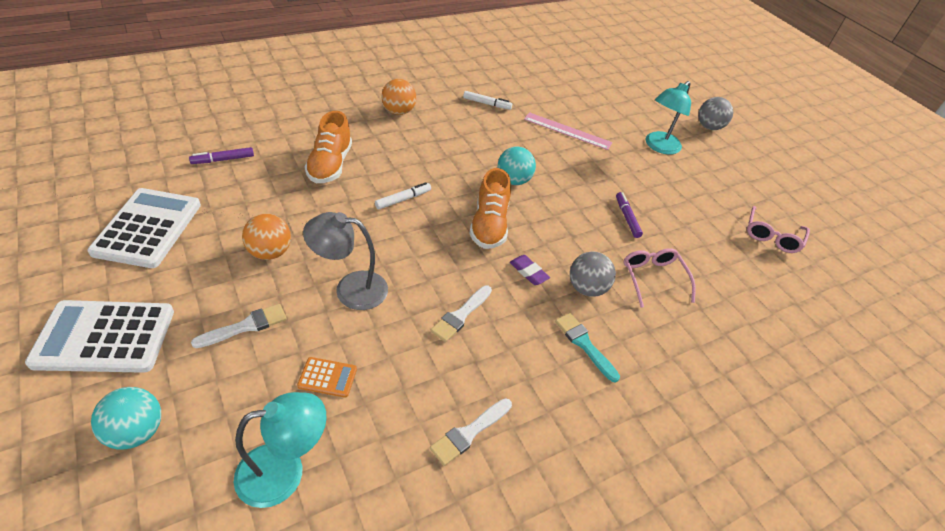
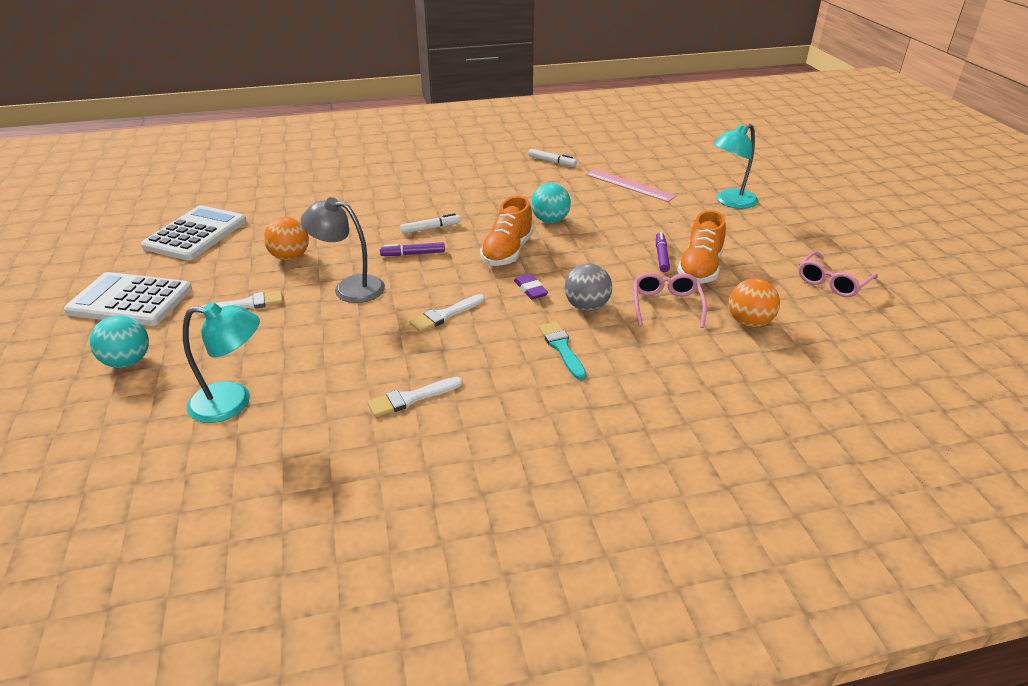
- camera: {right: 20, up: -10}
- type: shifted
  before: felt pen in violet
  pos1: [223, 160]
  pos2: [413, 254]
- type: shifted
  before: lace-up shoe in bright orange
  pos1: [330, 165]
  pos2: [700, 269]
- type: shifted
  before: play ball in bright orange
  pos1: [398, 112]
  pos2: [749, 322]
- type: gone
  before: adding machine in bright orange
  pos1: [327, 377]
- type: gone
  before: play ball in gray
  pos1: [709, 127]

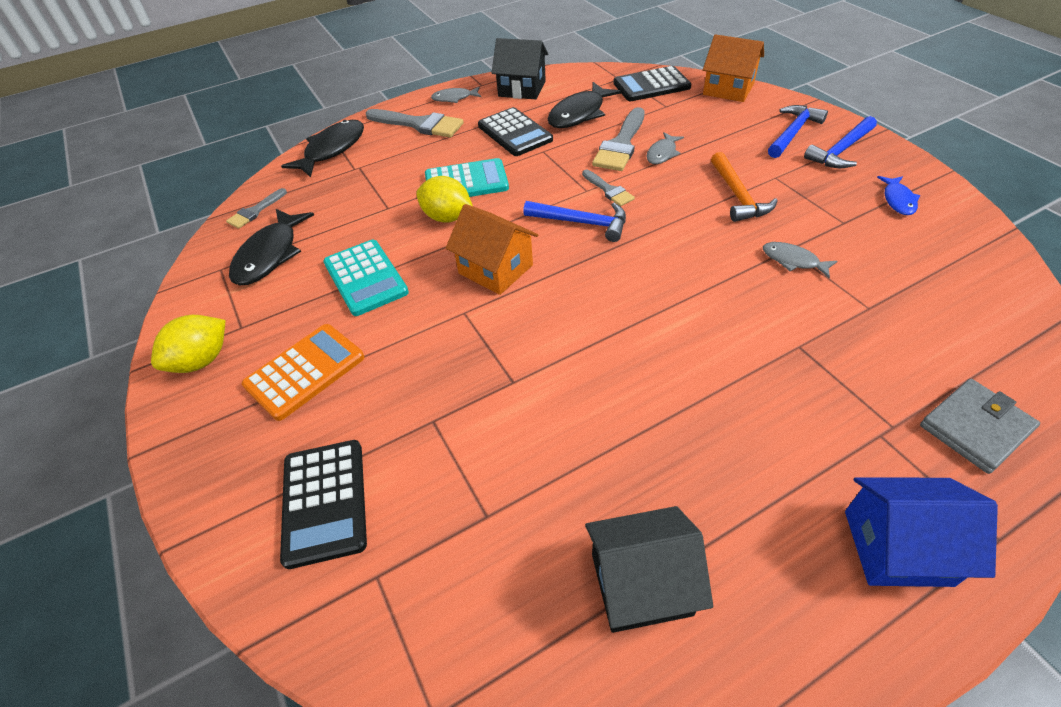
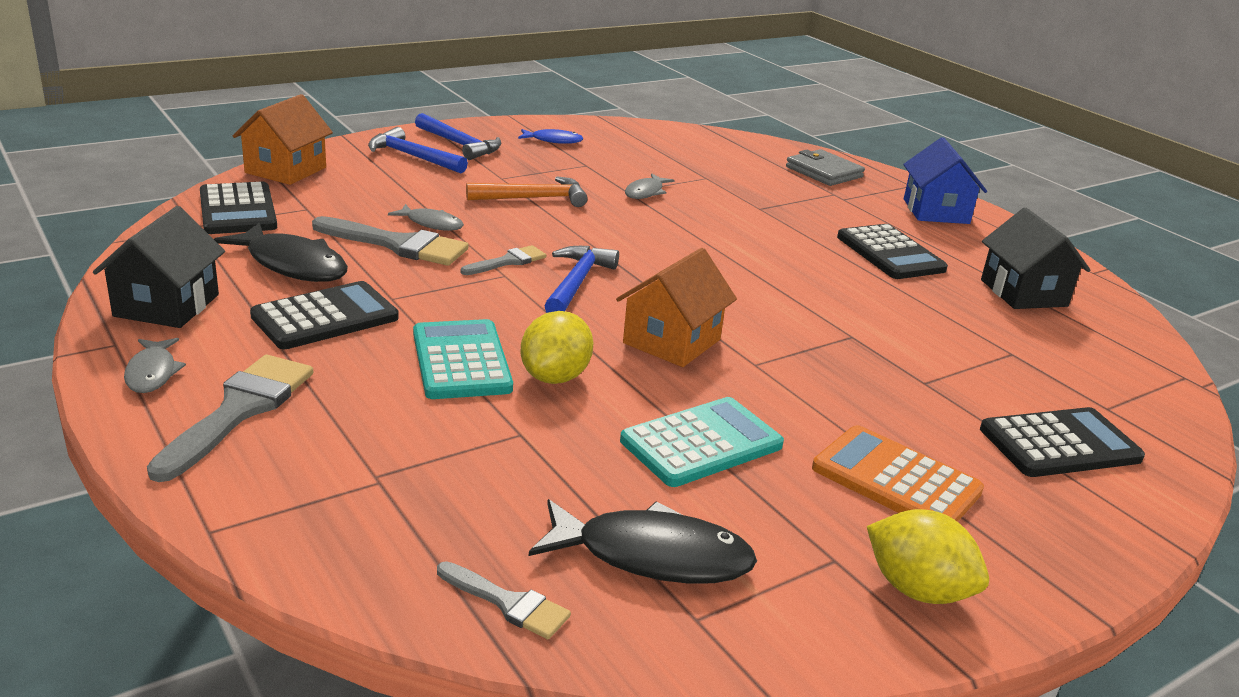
- camera: {right: -100, up: -20}
- type: new
  after: adding machine in jet-black
  pos2: [890, 253]
- type: gone
  before: fish figure in jet-black
  pos1: [332, 149]

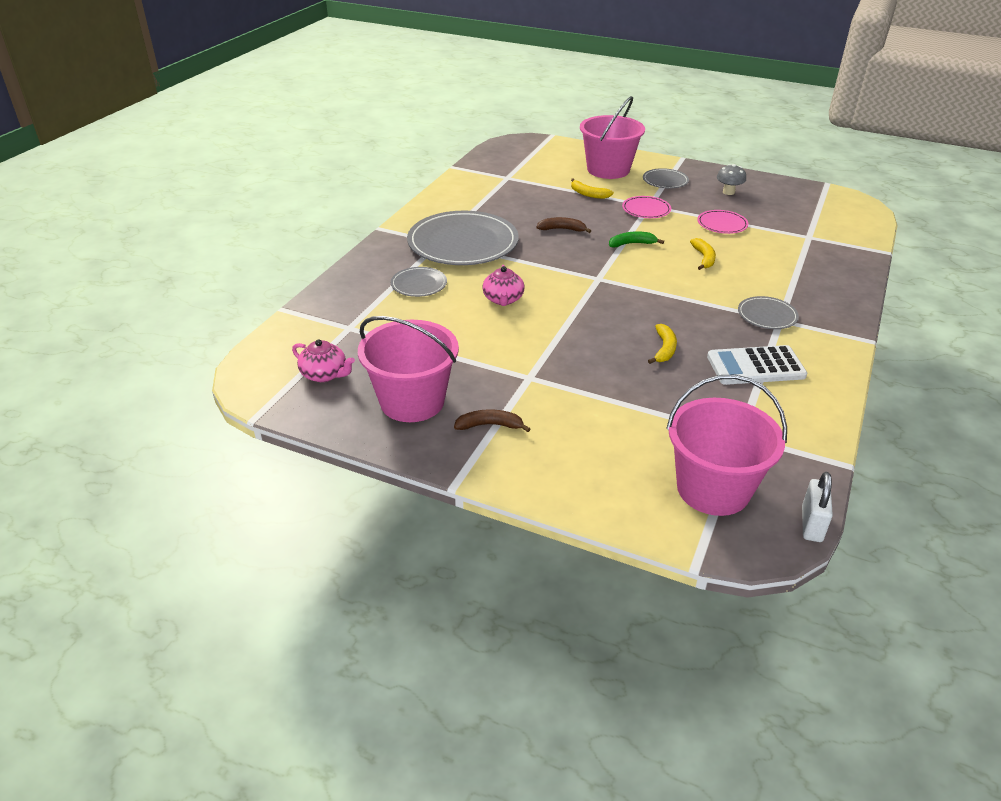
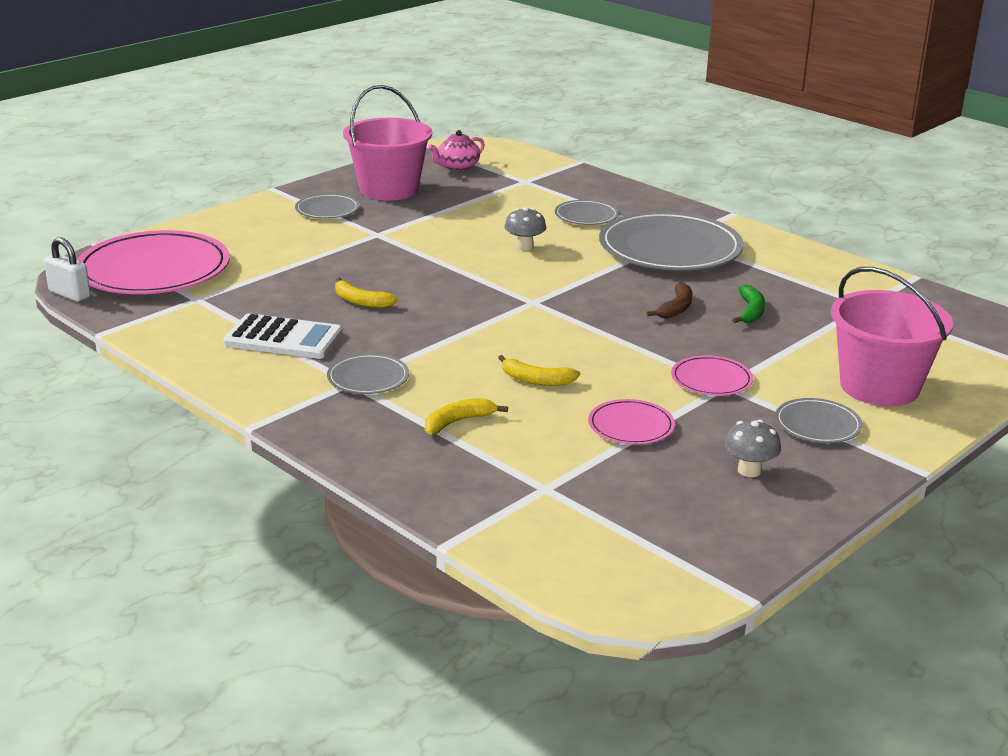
- camera: {right: 110, up: -10}
- type: swapped
  before: bucket in pink
  after: dinner plate in pink
  pos1: [713, 489]
  pos2: [154, 269]
- type: rotated
  before: adding machine in pure white
  pos1: [755, 366]
  pos2: [283, 338]
  turn: 90
- type: swapped
  before: banana fruit in dark brown
  after: dinner plate in gray
  pos1: [489, 425]
  pos2: [327, 209]
- type: shifted
  before: banana fruit in bright yellow
  pos1: [588, 194]
  pos2: [458, 422]
- type: swapped
  before: china teapot in pink
  after: fungus in gray
  pos1: [503, 299]
  pos2: [524, 247]
- type: shifted
  before: banana fruit in emerald
  pos1: [631, 244]
  pos2: [750, 311]

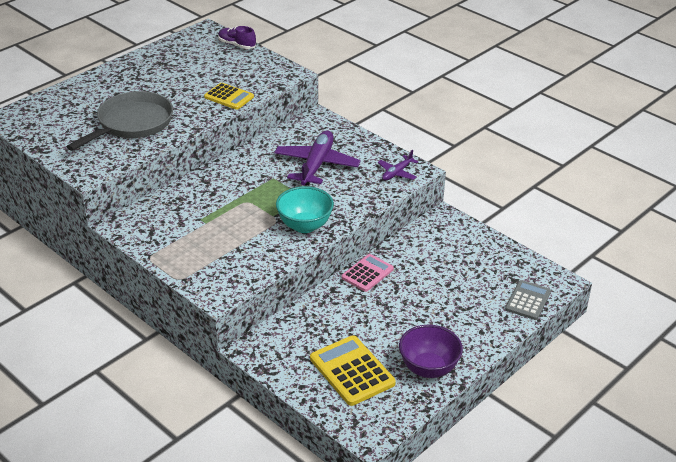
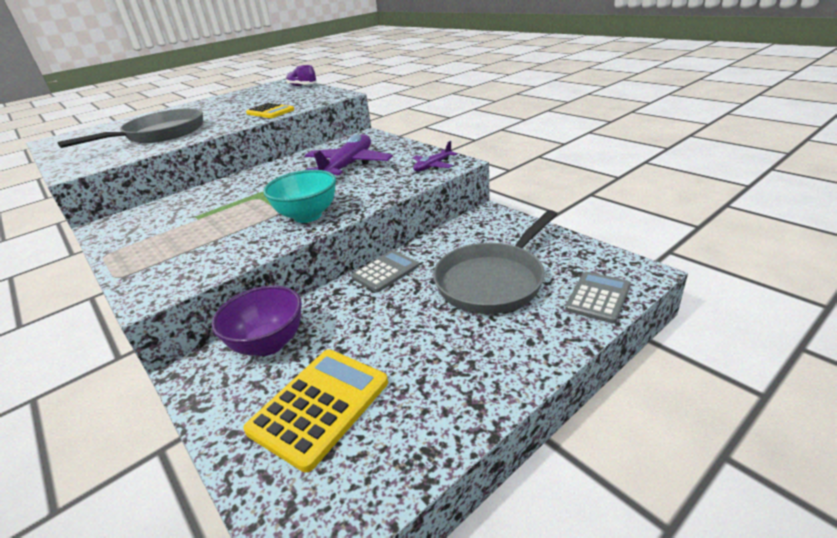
- camera: {right: 10, up: -5}
- type: shifted
  before: serving bowl in violet
  pos1: [428, 368]
  pos2: [269, 344]
- type: rotated
  before: adding machine in bright yellow
  pos1: [352, 371]
  pos2: [320, 406]
  turn: 60
- type: repainted
  before: adding machine in pink
  after: adding machine in gray
  pos1: [367, 273]
  pos2: [385, 272]
- type: new
  after: pan in gray
  pos2: [493, 281]

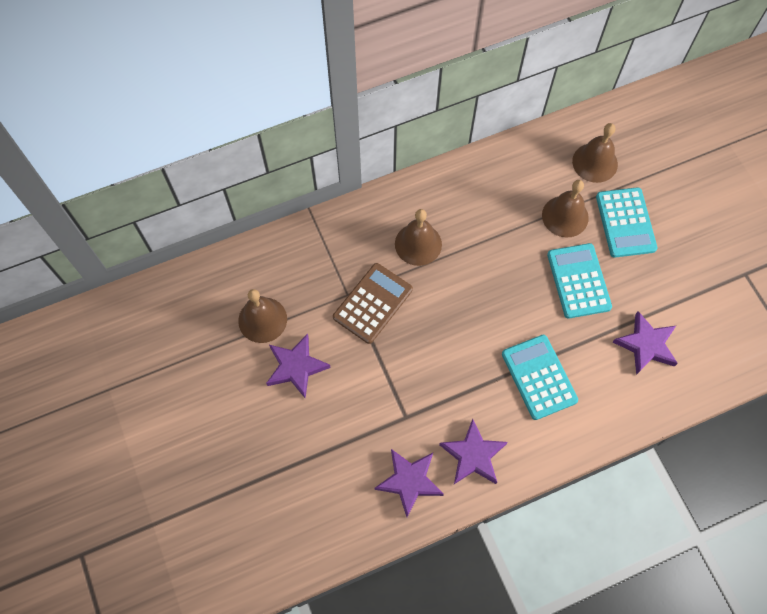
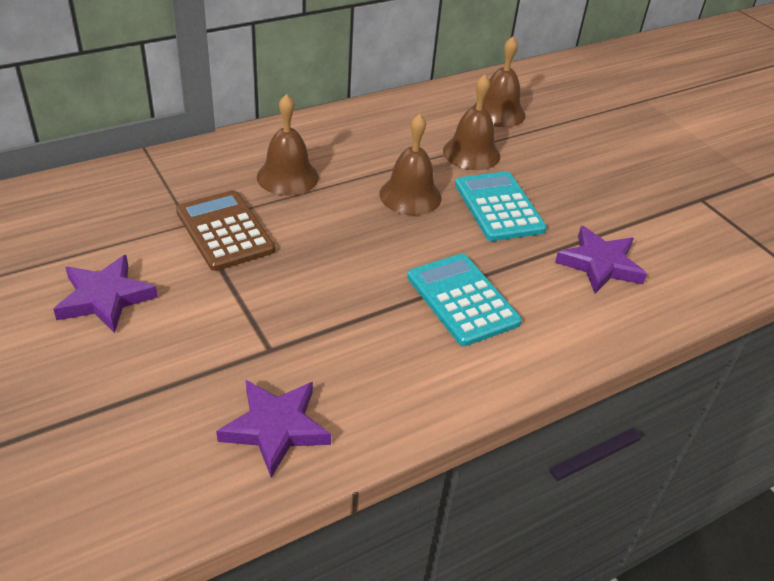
- camera: {right: -10, up: -25}
- type: rotated
  before: adding machine in dark brown
  pos1: [372, 303]
  pos2: [224, 231]
  turn: -60
- type: shifted
  before: school bell in dark brown
  pos1: [262, 319]
  pos2: [410, 195]
- type: gone
  before: star in violet
  pos1: [473, 455]
- type: gone
  before: adding machine in aqua
  pos1: [625, 222]

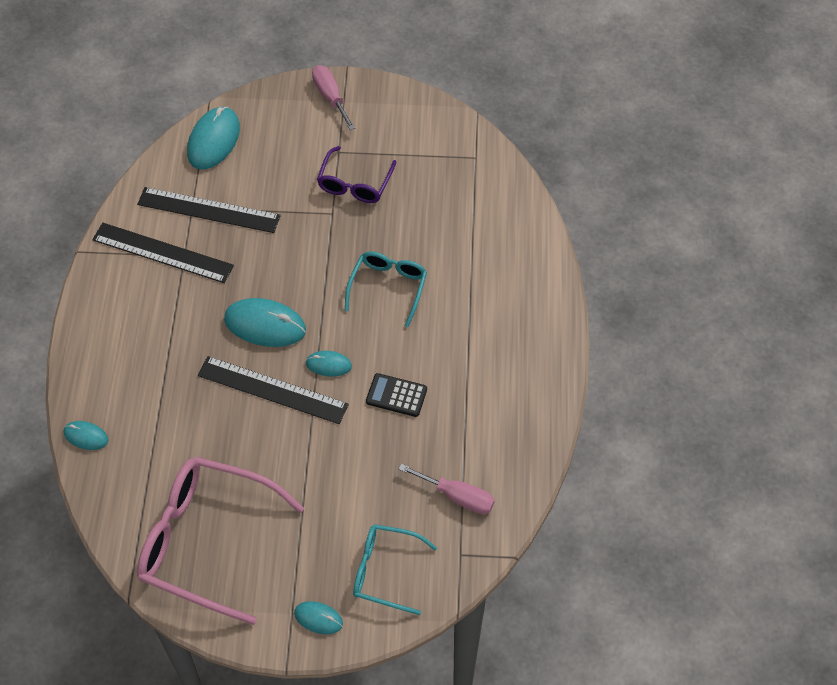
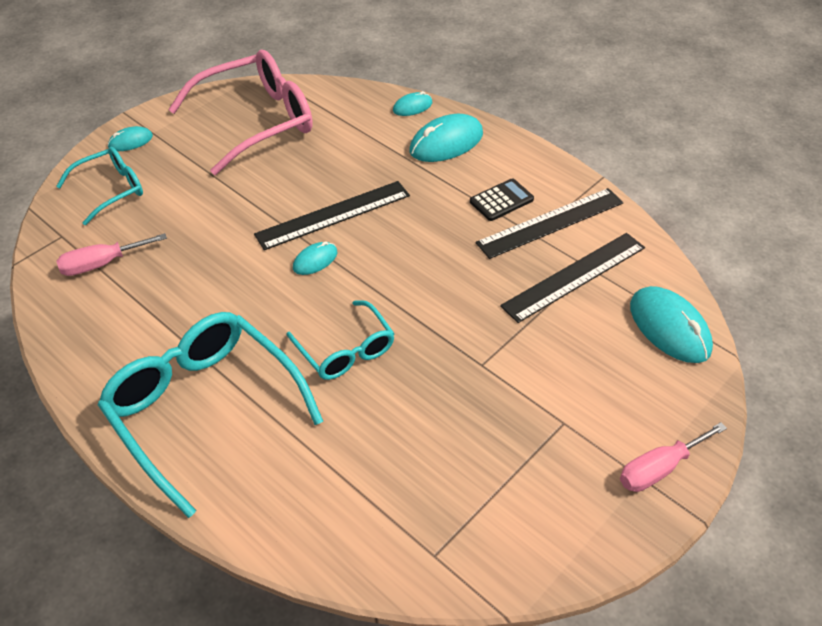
- camera: {right: 130, up: -10}
- type: new
  after: glasses in aqua
  pos2: [204, 409]
- type: shifted
  before: PC mouse in aqua
  pos1: [265, 325]
  pos2: [446, 143]
- type: shifted
  before: adding machine in jet-black
  pos1: [396, 395]
  pos2: [501, 200]
- type: rotated
  before: flat screwdriver in pink
  pos1: [330, 97]
  pos2: [659, 469]
  turn: 135
- type: gone
  before: glasses in violet
  pos1: [355, 184]

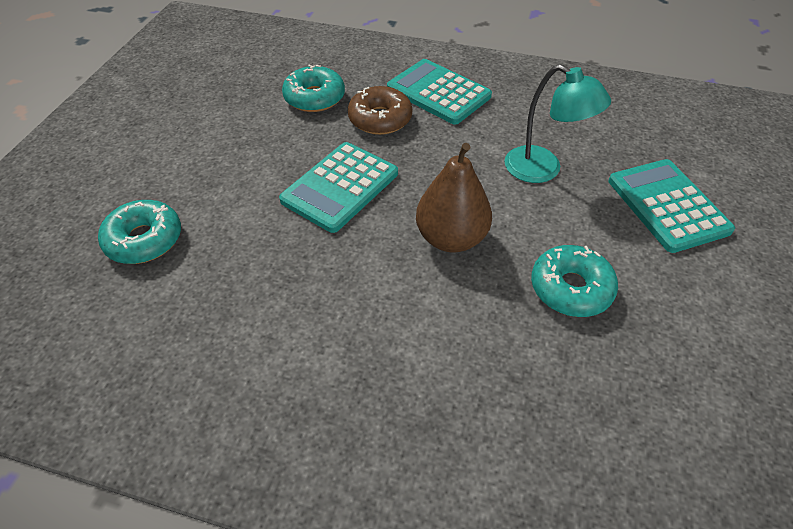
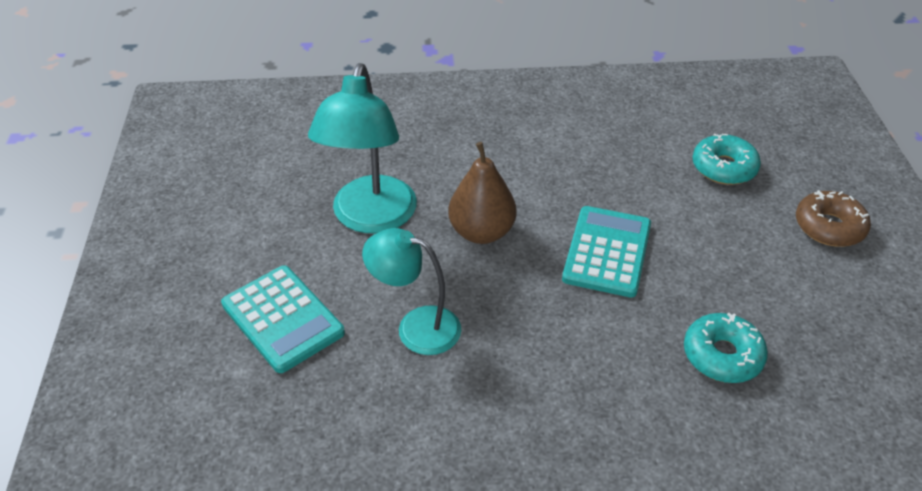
- camera: {right: 160, up: -5}
- type: swapped
  before: doughnut in aqua
  after: lamp in aqua
  pos1: [570, 288]
  pos2: [371, 218]
- type: shifted
  before: doughnut in dark brown
  pos1: [380, 119]
  pos2: [829, 227]
- type: gone
  before: adding machine in aqua
  pos1: [438, 92]

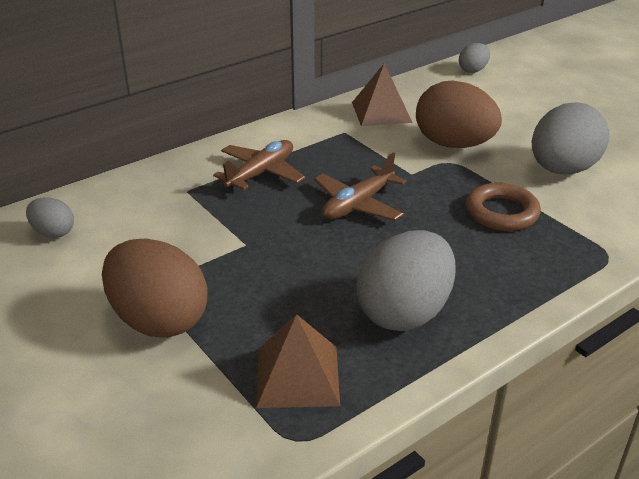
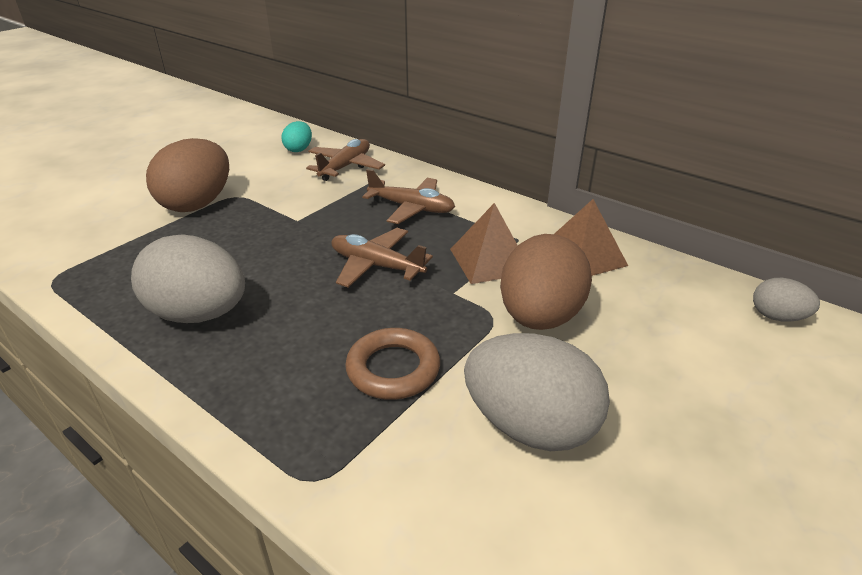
- camera: {right: 75, up: 0}
- type: repainted
  before: egg in gray
  after: egg in aqua
  pos1: [53, 232]
  pos2: [299, 149]
- type: new
  after: aeroplane in dark brown
  pos2: [345, 167]
- type: shifted
  before: pyramid in dark brown
  pos1: [298, 376]
  pos2: [490, 260]

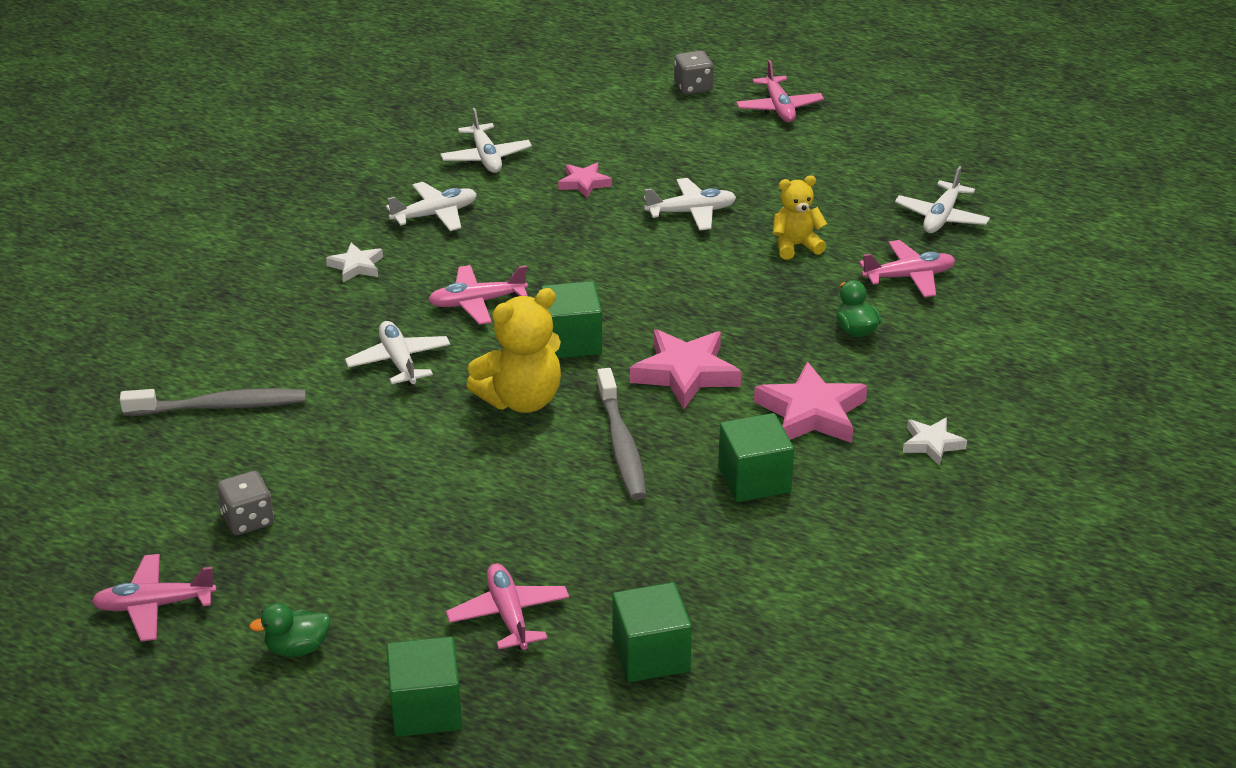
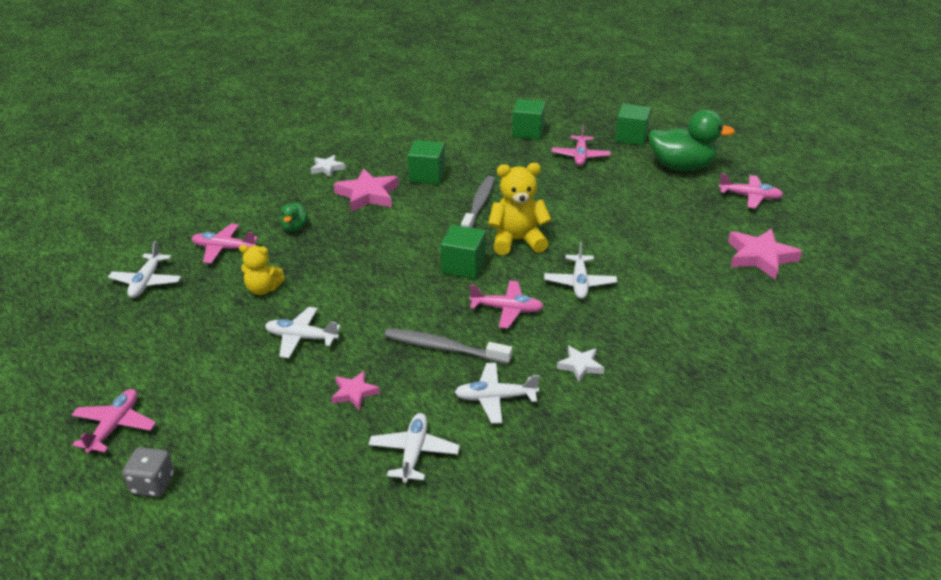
- camera: {right: -155, up: 0}
- type: rotated
  before: aeroplane in pure white
  pos1: [941, 217]
  pos2: [146, 282]
  turn: 135
- type: shifted
  before: toothbrush in gray
  pos1: [219, 406]
  pos2: [444, 348]
- type: scaled
  before: duck in emerald
  pos1: [297, 648]
  pos2: [681, 167]
  scale: 2.16
- type: shifted
  before: star in pink
  pos1: [685, 373]
  pos2: [760, 257]
- type: gone
  before: die in gray
  pos1: [248, 520]

